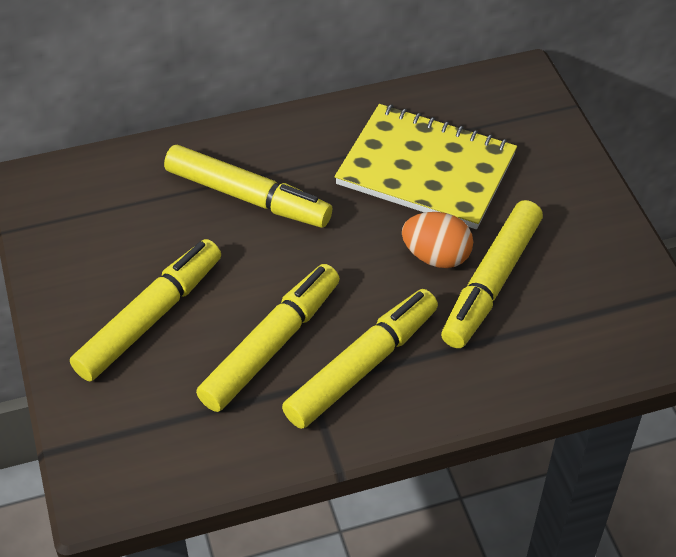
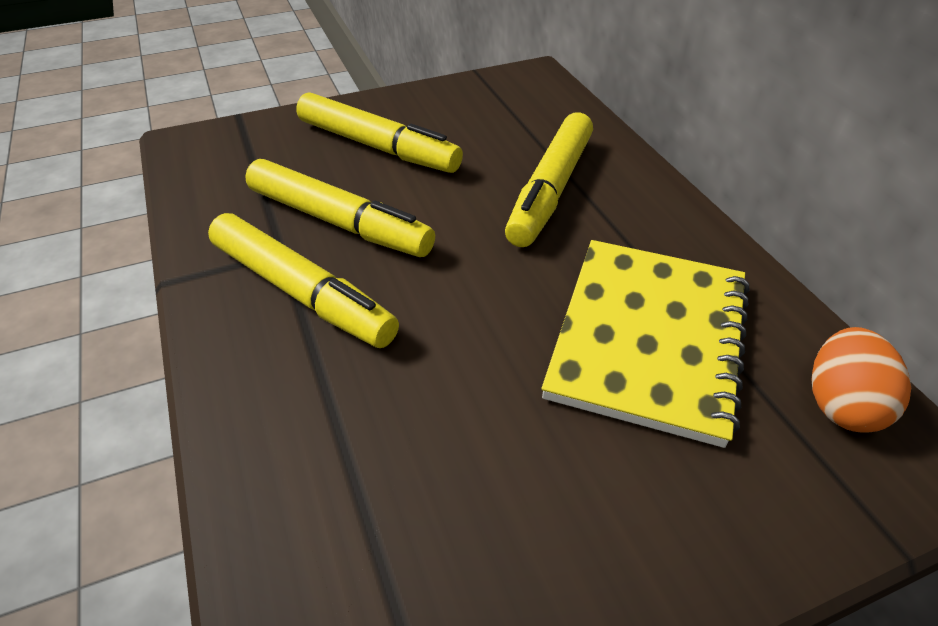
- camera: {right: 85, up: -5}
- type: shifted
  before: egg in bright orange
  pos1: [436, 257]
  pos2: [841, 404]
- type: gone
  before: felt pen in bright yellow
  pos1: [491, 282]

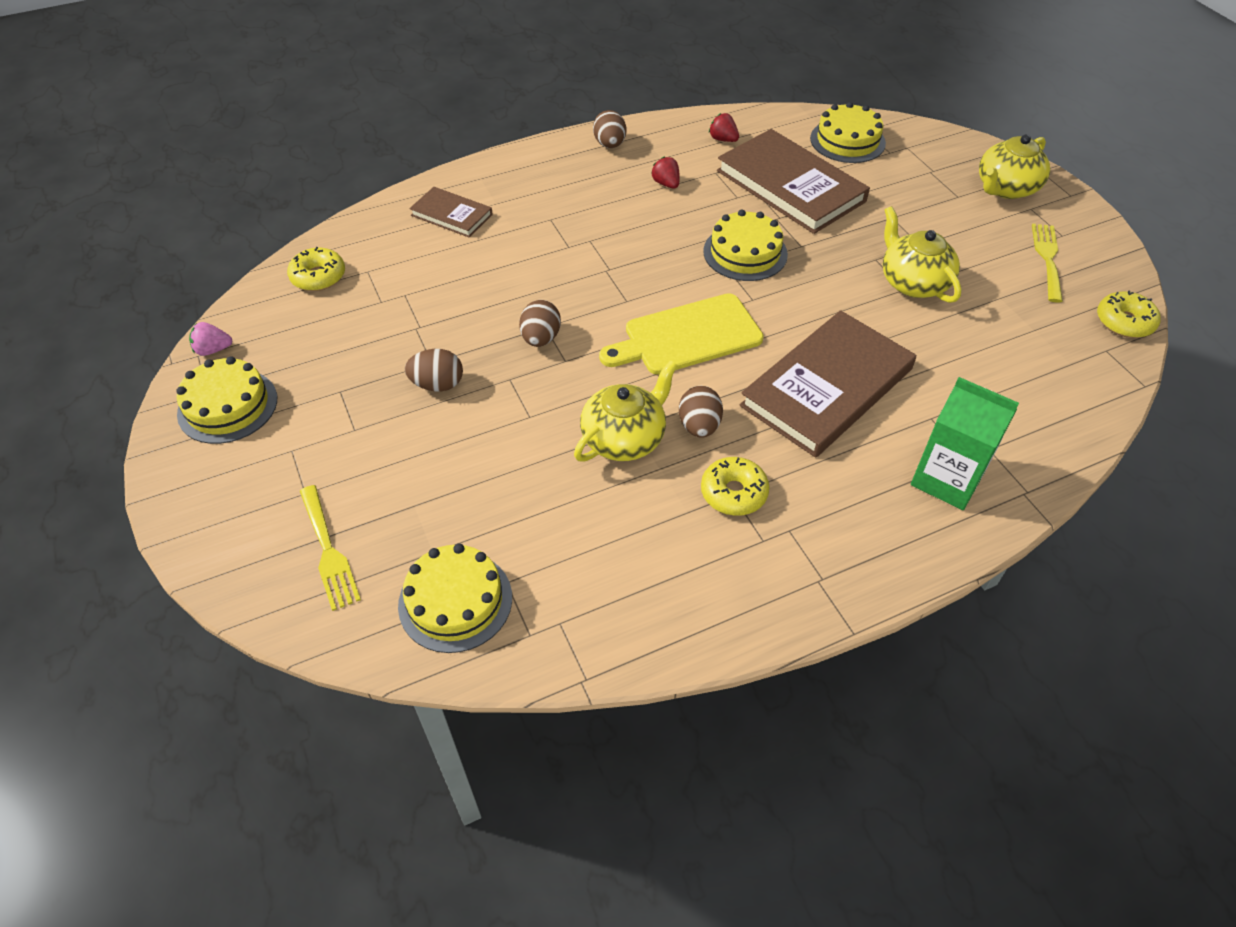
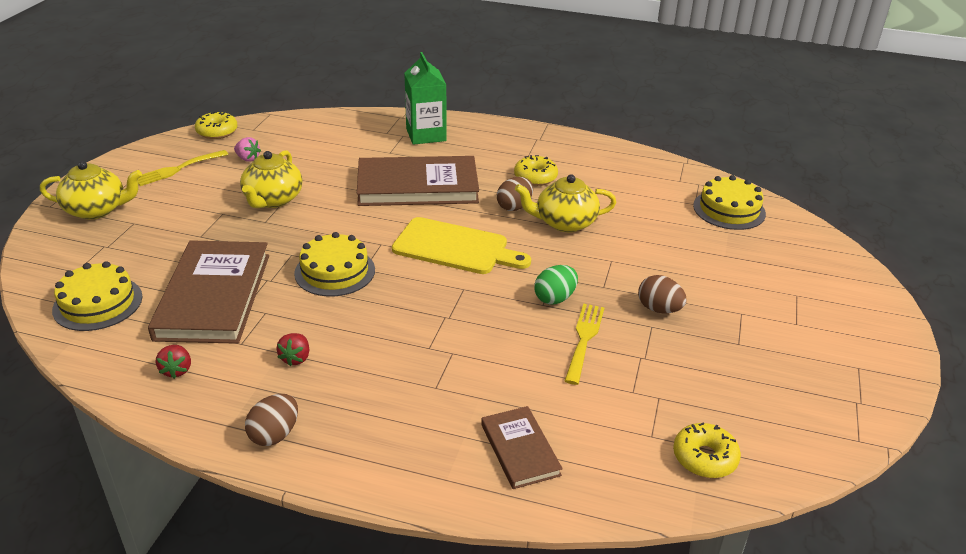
- camera: {right: -140, up: -15}
- type: shifted
  before: strawberry in pink
  pos1: [213, 350]
  pos2: [248, 159]
- type: repainted
  before: egg in dark brown
  after: egg in emerald
  pos1: [541, 338]
  pos2: [555, 298]
- type: shifted
  before: table fork in bright yellow
  pos1: [328, 551]
  pos2: [584, 339]
- type: gone
  before: cake in bright yellow
  pos1: [227, 406]

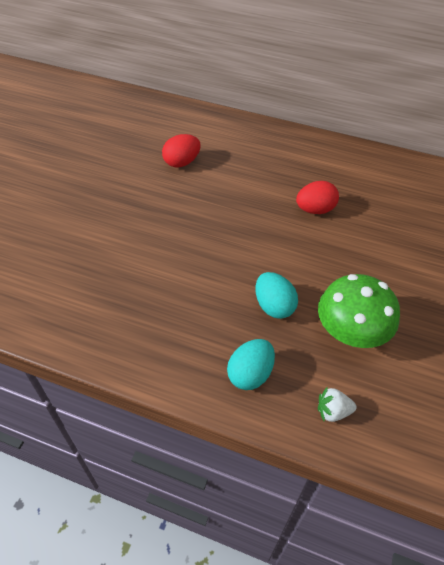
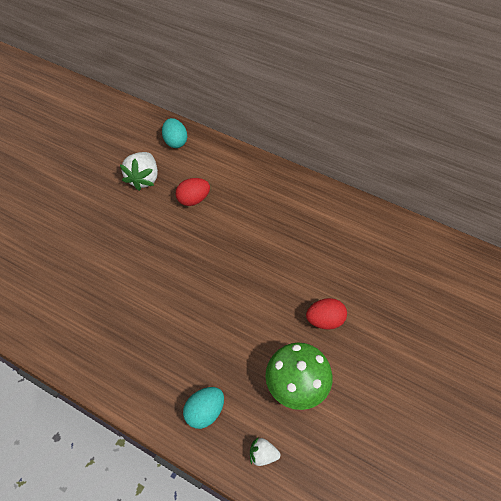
- camera: {right: 10, up: 5}
- type: new
  after: strawberry in pure white
  pos2: [144, 179]
- type: shifted
  before: egg in aqua
  pos1: [274, 306]
  pos2: [175, 142]
- type: shifted
  before: egg in scarlet
  pos1: [315, 209]
  pos2: [325, 320]

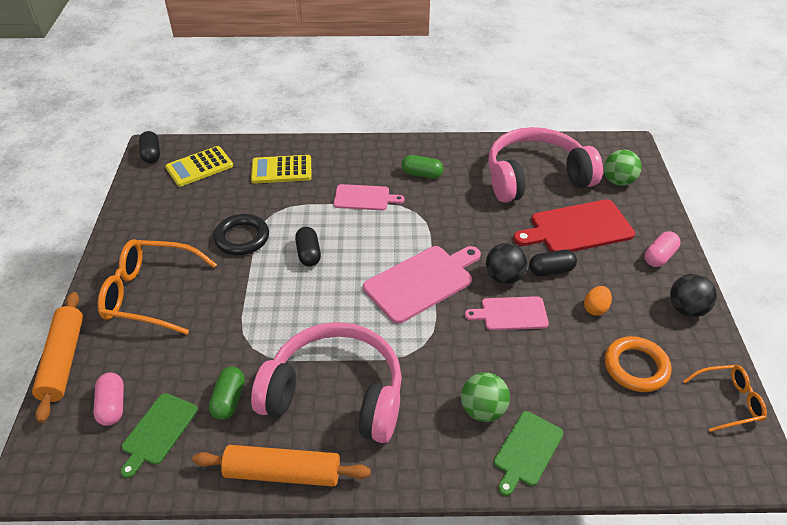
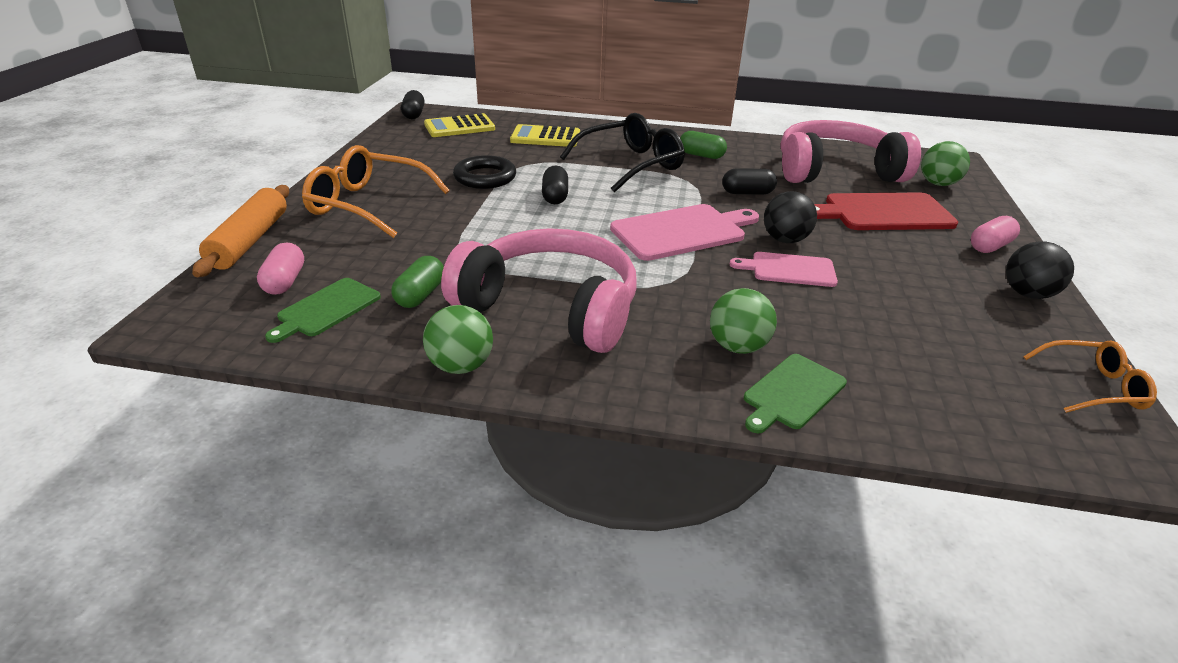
- camera: {right: 10, up: -10}
- type: swapped
  before: rolling pin in bright orange
  after: play ball in emerald
  pos1: [282, 473]
  pos2: [461, 366]
- type: swapped
  before: bread board in pink
  after: glasses in jet-black
  pos1: [364, 198]
  pos2: [631, 164]
- type: shifted
  before: pill in jet-black
  pos1: [551, 270]
  pos2: [747, 193]
- type: gone
  before: egg in bright orange
  pos1: [595, 308]
- type: gone
  before: torus in bright orange
  pos1: [636, 367]

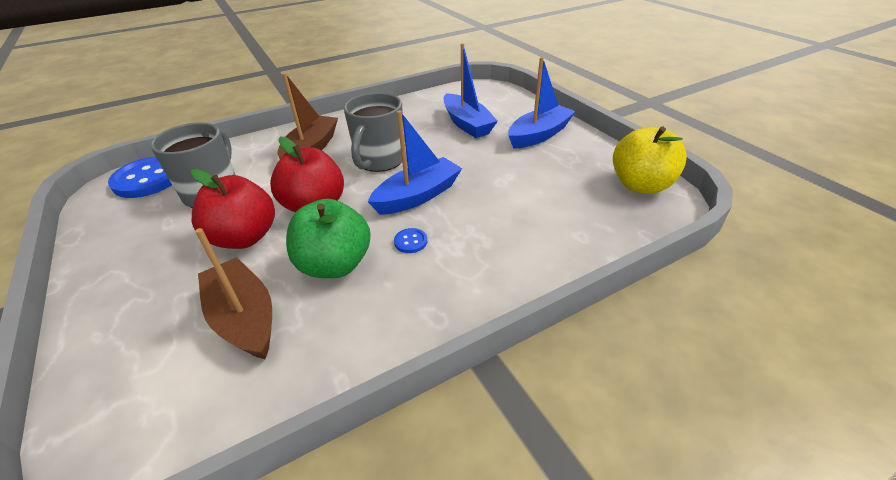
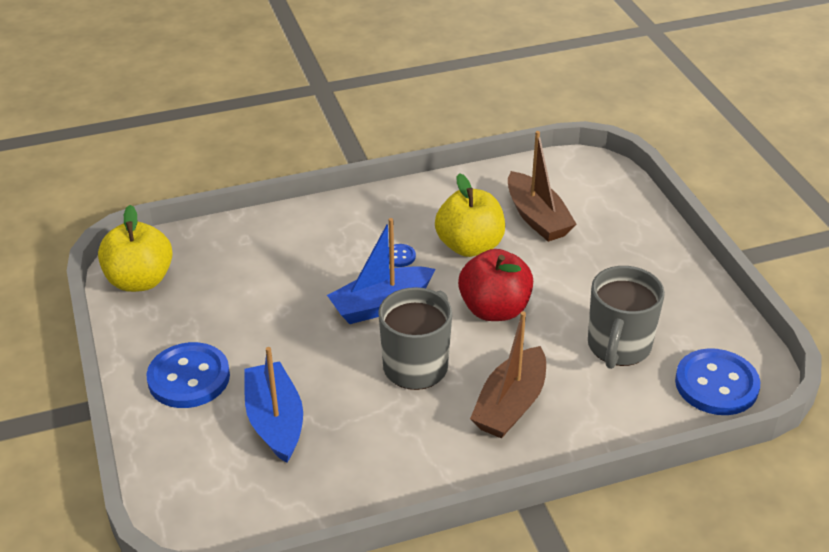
- camera: {right: -170, up: 0}
- type: swapped
  before: toy boat in cobalt
  after: shirt button in cobalt
  pos1: [539, 135]
  pos2: [189, 378]
- type: repainted
  before: apple fruit in emerald
  after: apple fruit in bright yellow
  pos1: [335, 265]
  pos2: [469, 246]
- type: gone
  before: apple fruit in scarlet
  pos1: [244, 237]

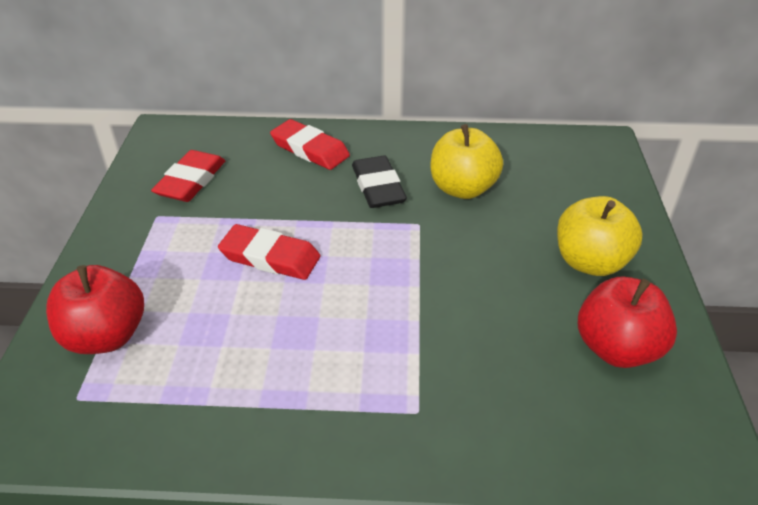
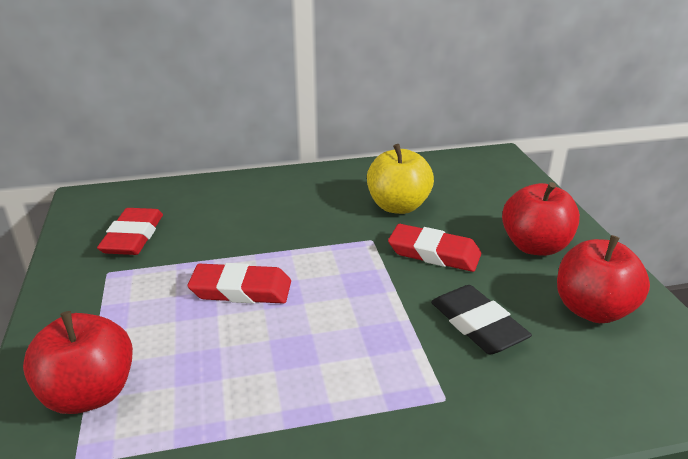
- camera: {right: -15, up: -10}
- type: shifted
  before: gum eraser in scarlet
  pos1: [310, 149]
  pos2: [434, 253]
- type: shifted
  before: gum eraser in jet-black
  pos1: [378, 187]
  pos2: [477, 324]
- type: repainted
  before: apple fruit in bright yellow
  after: apple fruit in scarlet
  pos1: [590, 262]
  pos2: [535, 246]

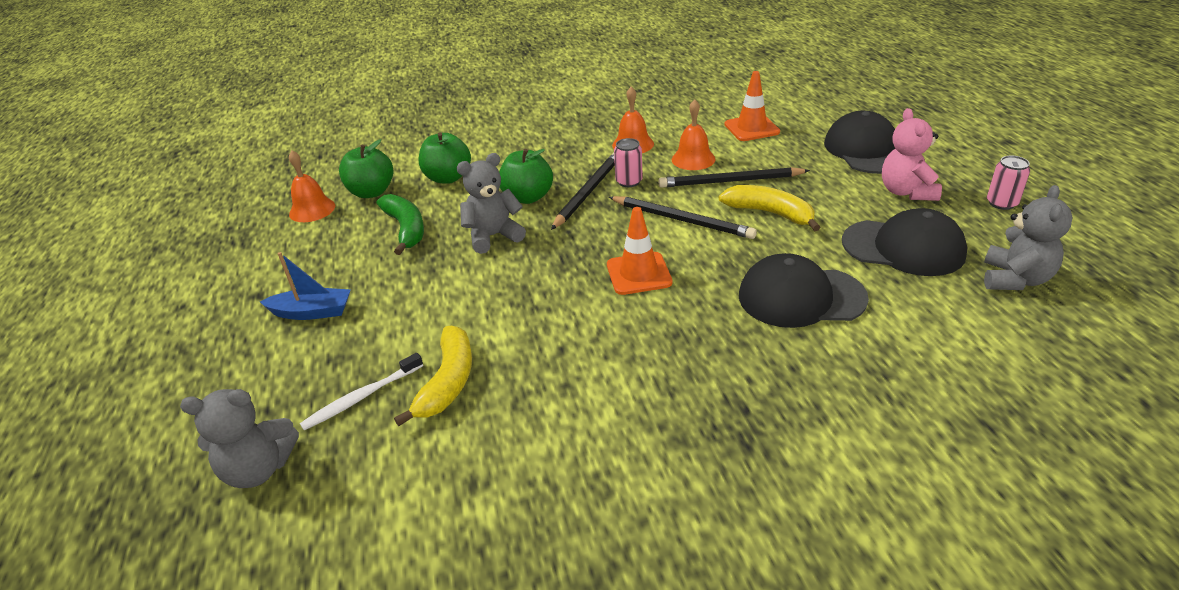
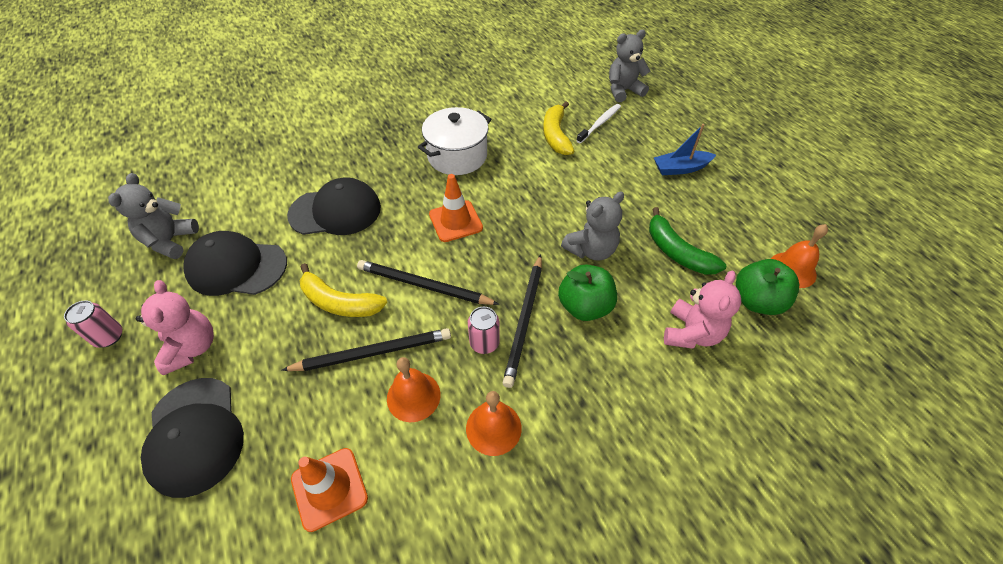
- camera: {right: 165, up: 15}
- type: new
  after: cooking pot in pure white
  pos2: [457, 156]
- type: swapped
  before: apple fruit in emerald
  after: stuffed bear in pink
  pos1: [448, 178]
  pos2: [691, 333]

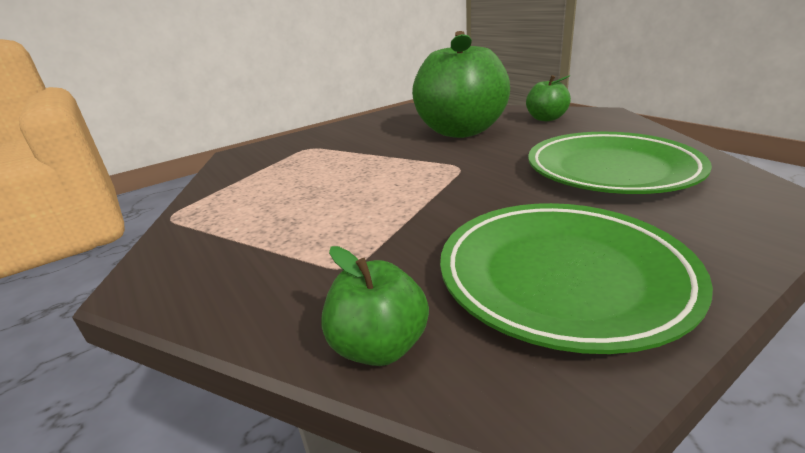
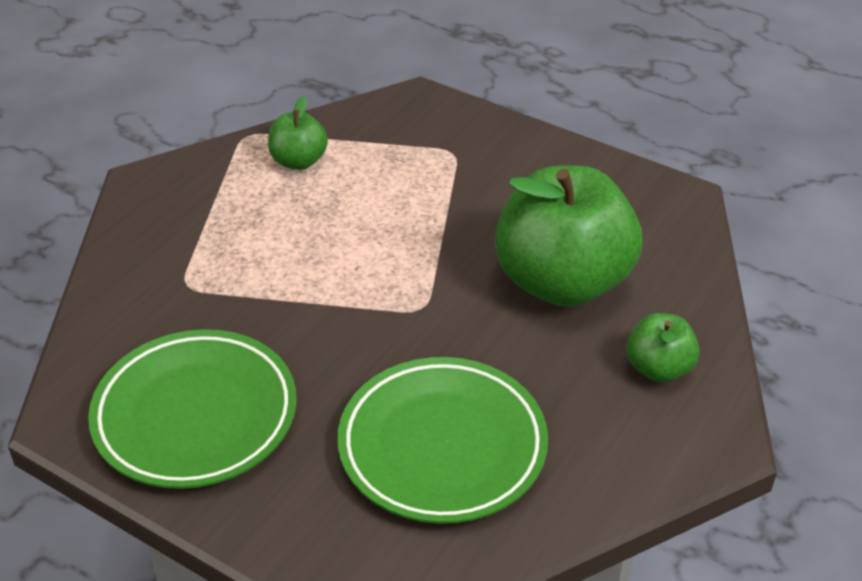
- camera: {right: 65, up: 15}
- type: shifted
  before: apple fruit in emerald
  pos1: [379, 346]
  pos2: [299, 161]

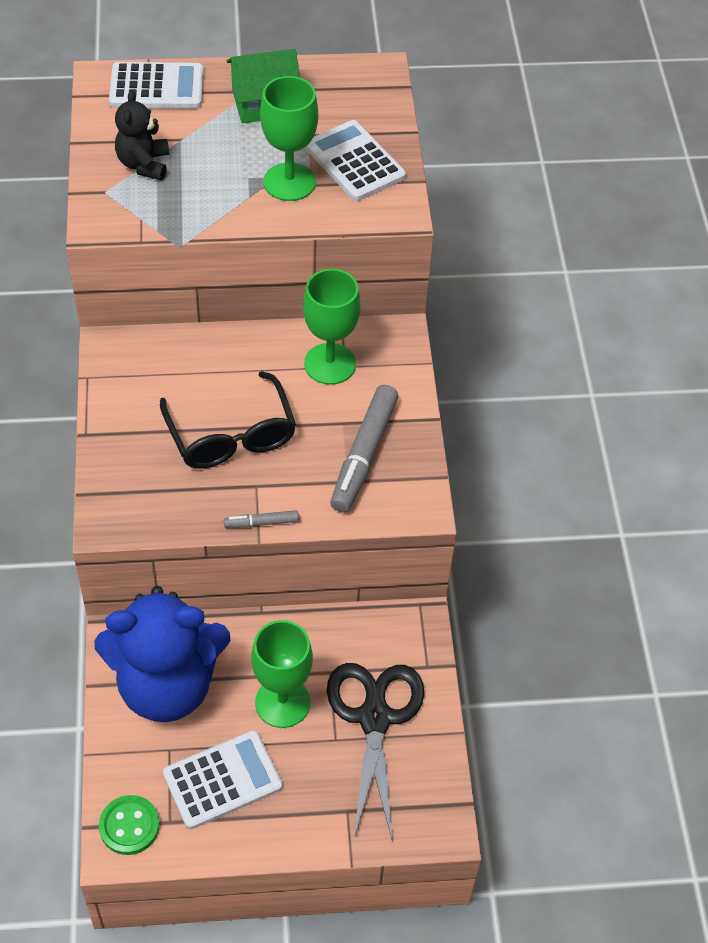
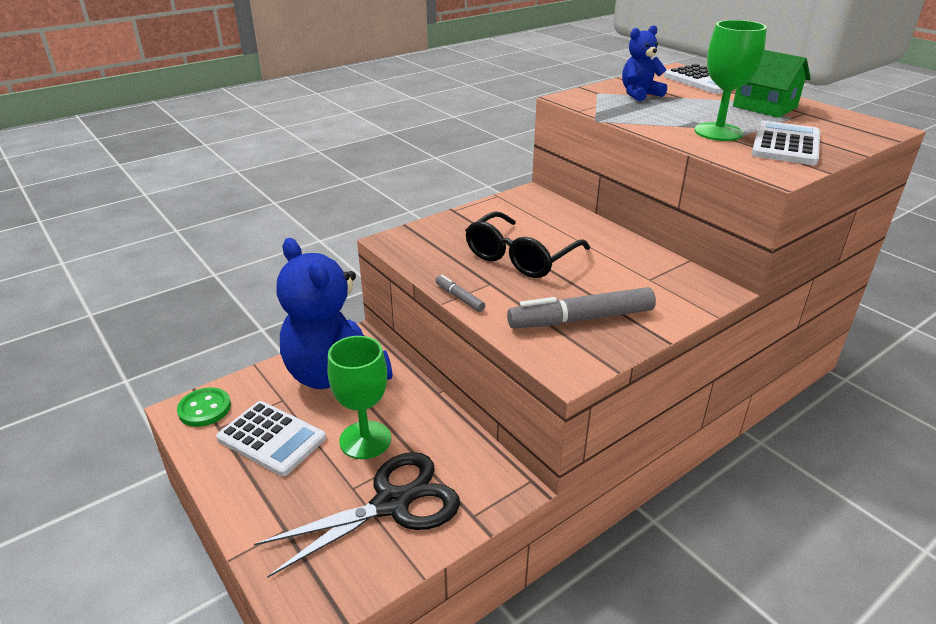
- camera: {right: 60, up: -20}
- type: repainted
  before: stuffed bear in jet-black
  after: stuffed bear in cobalt
  pos1: [144, 164]
  pos2: [639, 94]
- type: gone
  before: wine glass in emerald
  pos1: [330, 364]

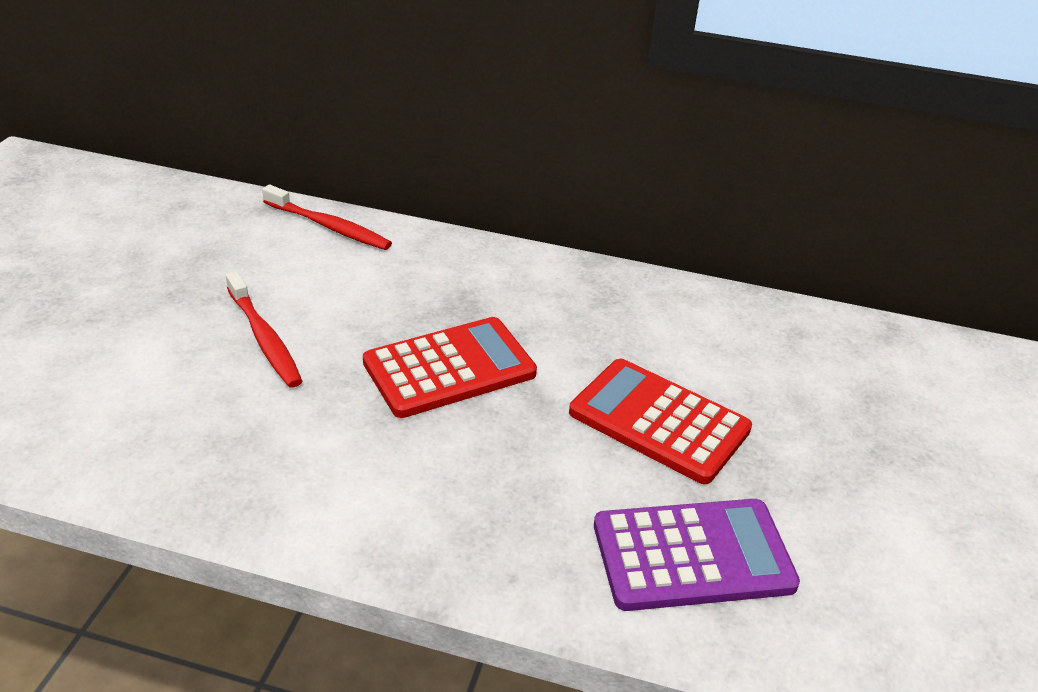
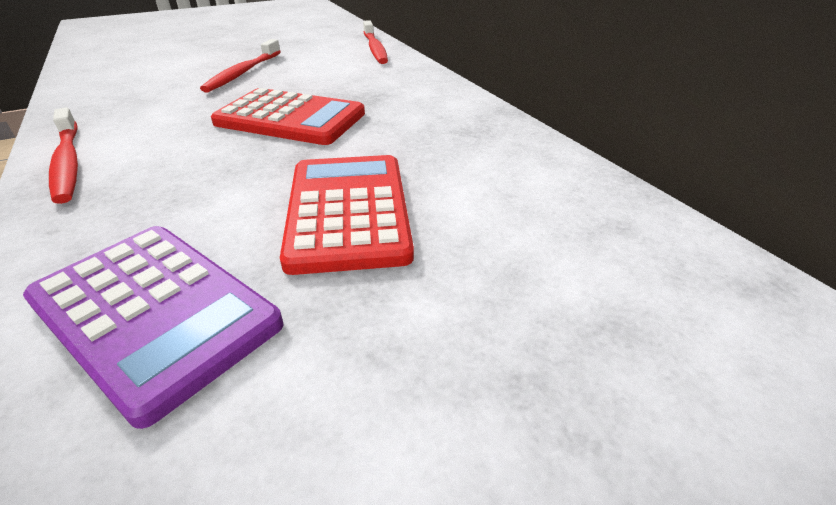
- camera: {right: 50, up: 0}
- type: new
  after: toothbrush in scarlet
  pos2: [68, 162]

